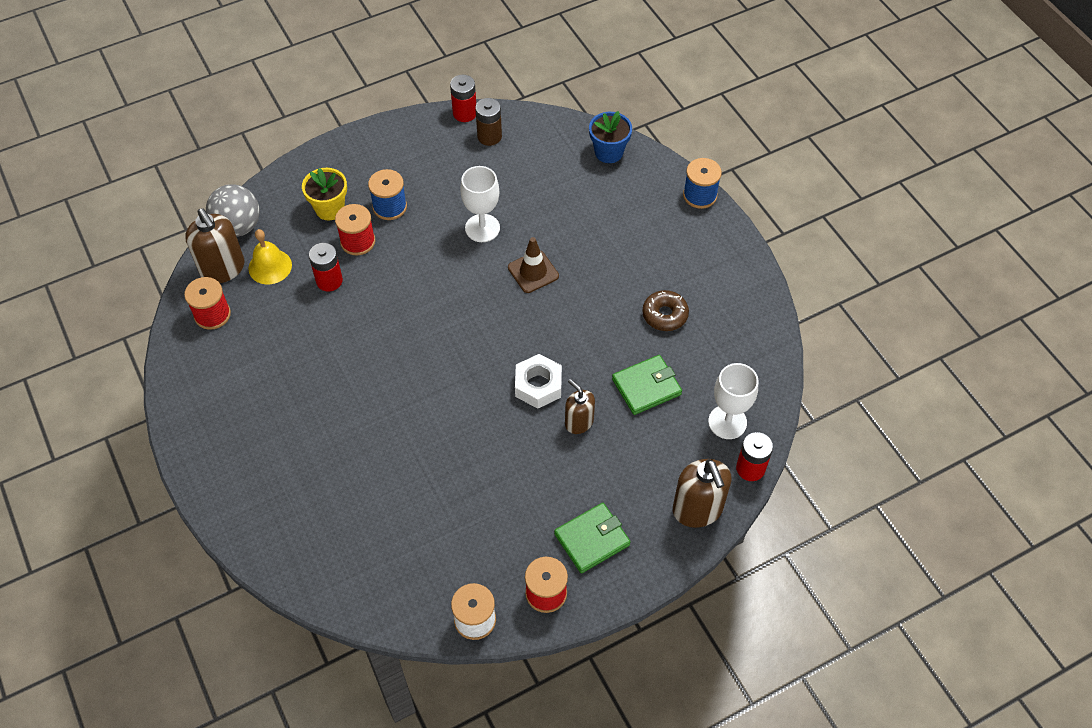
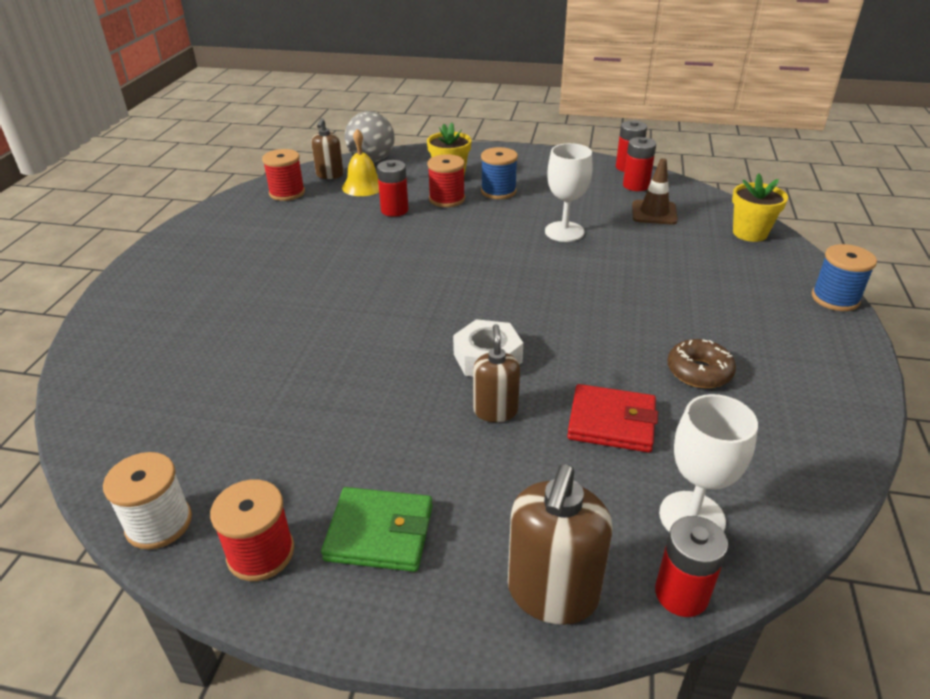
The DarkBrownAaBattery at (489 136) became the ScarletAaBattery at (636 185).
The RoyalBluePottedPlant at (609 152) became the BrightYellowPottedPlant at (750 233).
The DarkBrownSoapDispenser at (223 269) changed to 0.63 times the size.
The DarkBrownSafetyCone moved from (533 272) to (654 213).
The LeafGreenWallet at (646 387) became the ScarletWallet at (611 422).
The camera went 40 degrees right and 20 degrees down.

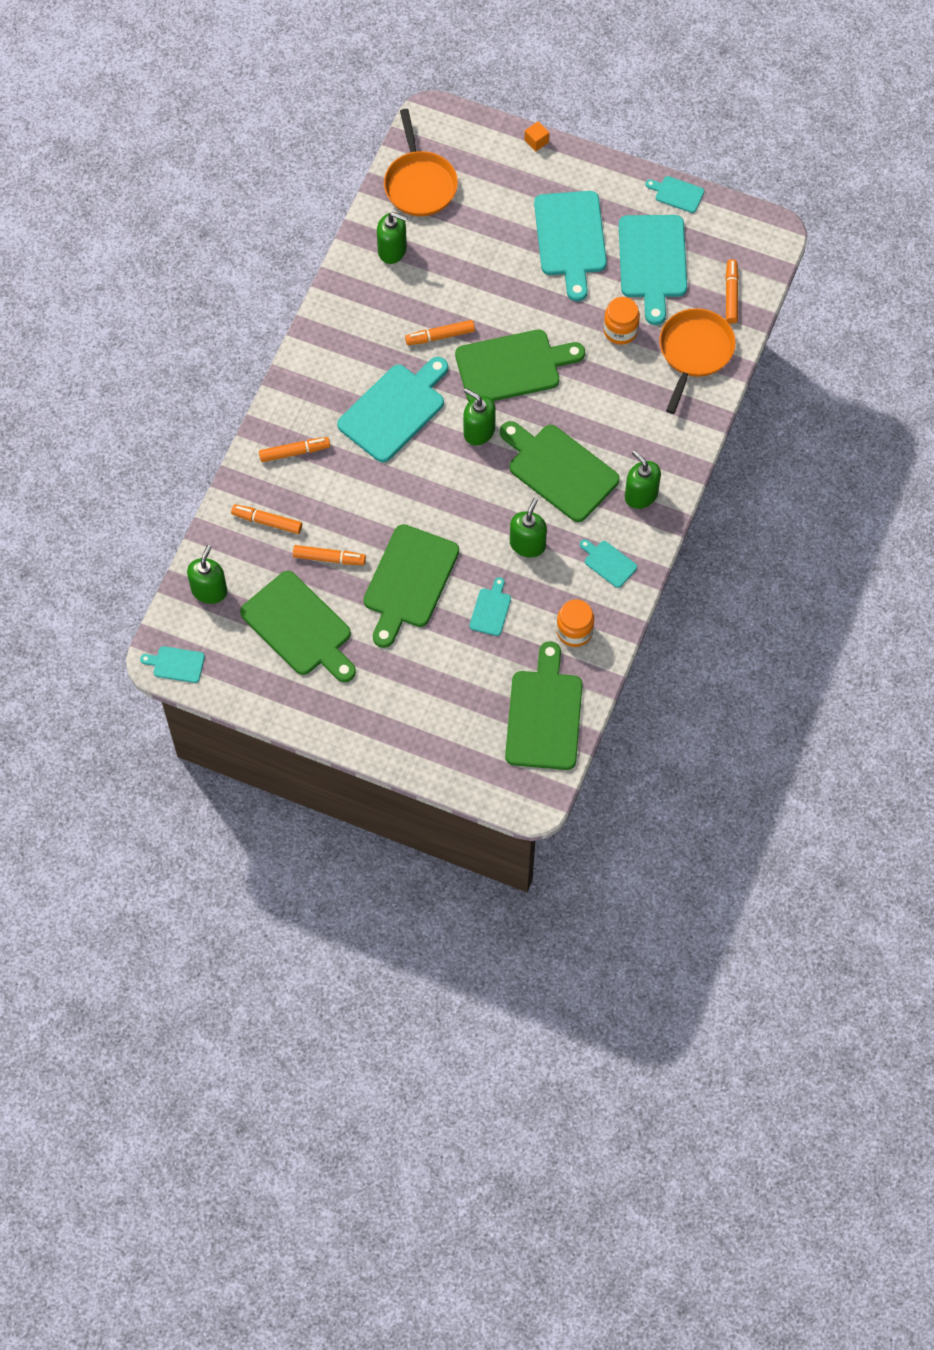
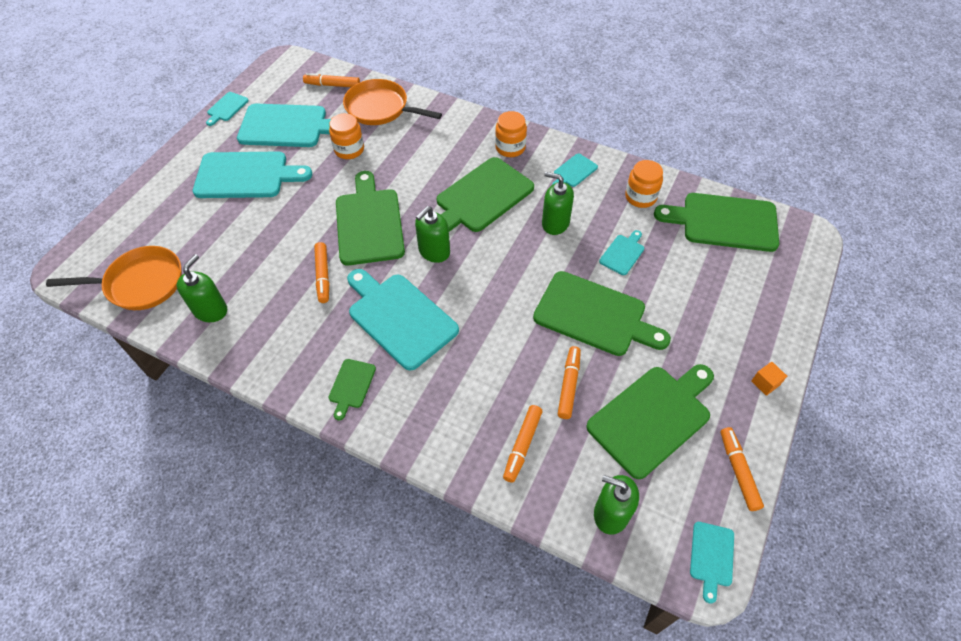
The OrangeSolidCube moved from (536 141) to (765 383).
The OrangeMarkerPen moved from (294 452) to (738 471).
The LeafGreenSoapDispenser at (641 495) was replaced by the OrangeJamJar at (510 148).
The TurquoiseChoppingBoard at (491 610) turned 105 degrees clockwise.
The LeafGreenChoppingBoard at (351 386) appeared.
The camera went 85 degrees left and 10 degrees down.

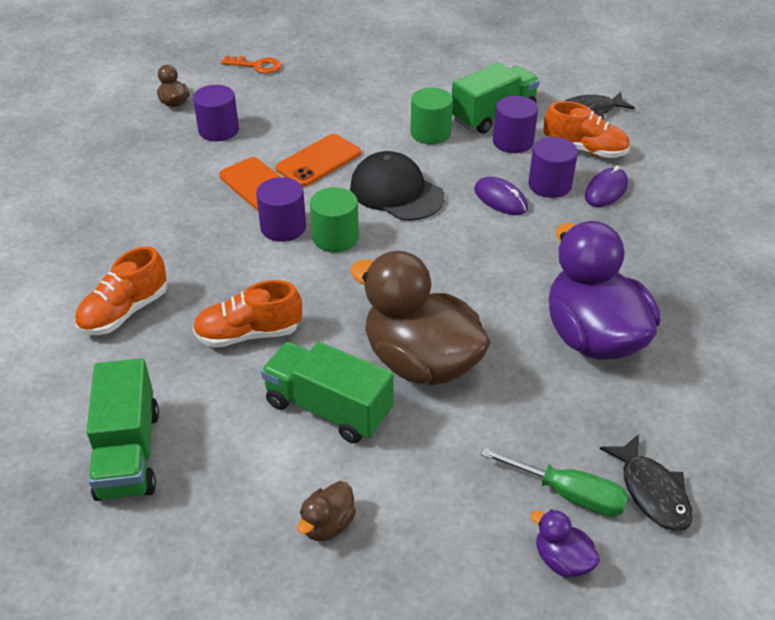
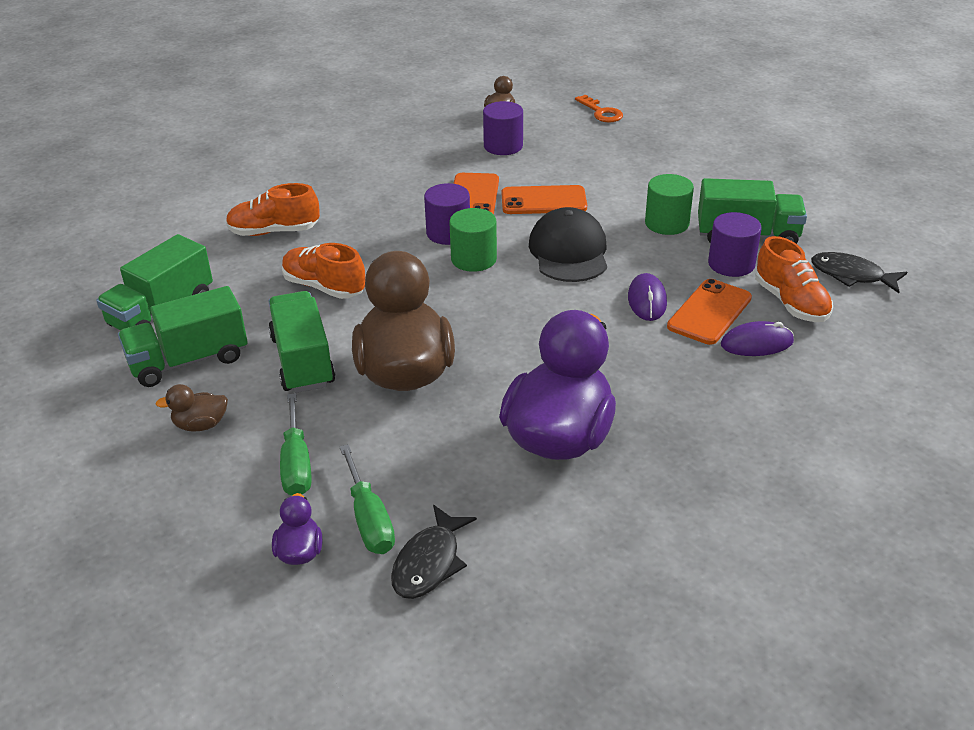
The RoyalPurpleSolidCylinder at (550 185) was replaced by the OrangePhone at (709 312).
The LeafGreenToyTruck at (189 360) appeared.
The LeafGreenScrewdriver at (296 464) appeared.
The camera went 45 degrees right and 5 degrees down.

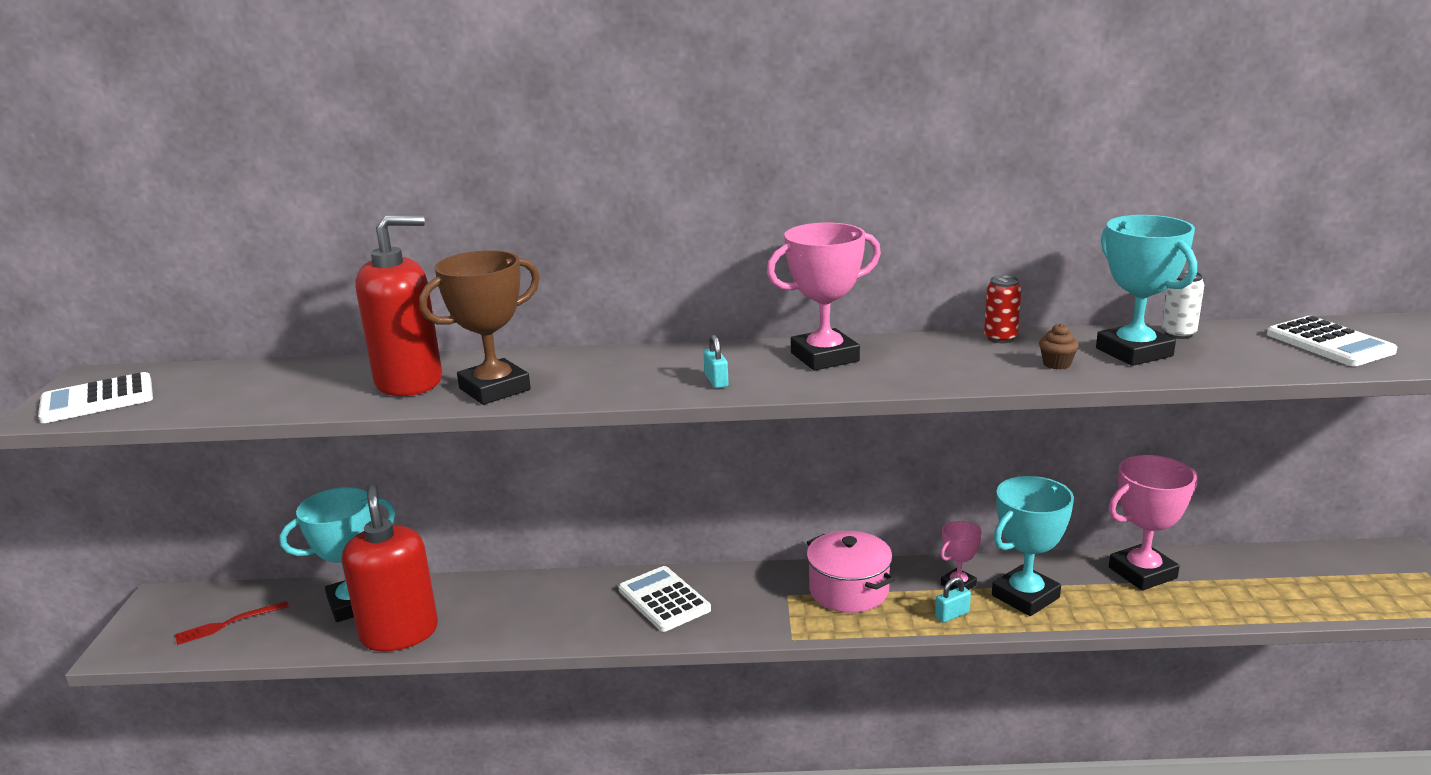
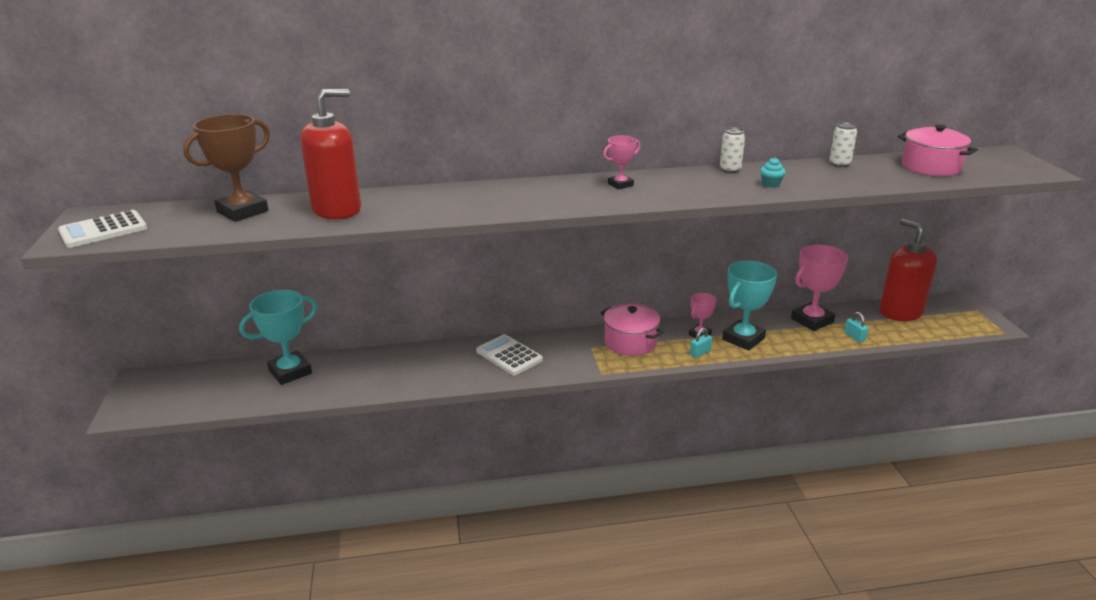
The TurquoiseAwardCup at (1134 352) disappeared.
The RosyAwardCup at (824 357) changed to 0.54 times the size.
The DarkBrownAwardCup moved from (494 389) to (242 211).
The ScarletCan at (1000 338) became the PureWhiteCan at (730 169).
The PureWhiteAddingMachine at (1329 343) was replaced by the RosyPot at (930 167).
The DarkBrownMuffin at (1056 364) became the TurquoiseMuffin at (771 184).
The TurquoiseSmallLock moved from (716 381) to (854 337).
The ScarletSoapDispenser moved from (399 633) to (900 312).
The ScarletTableFork at (228 624) disappeared.
The camera went 10 degrees left and 5 degrees up.

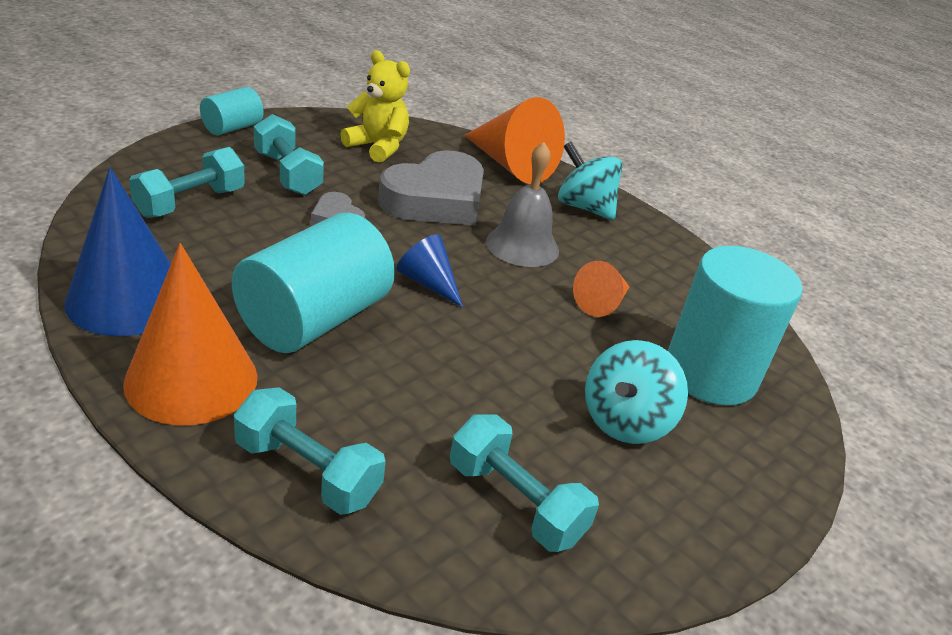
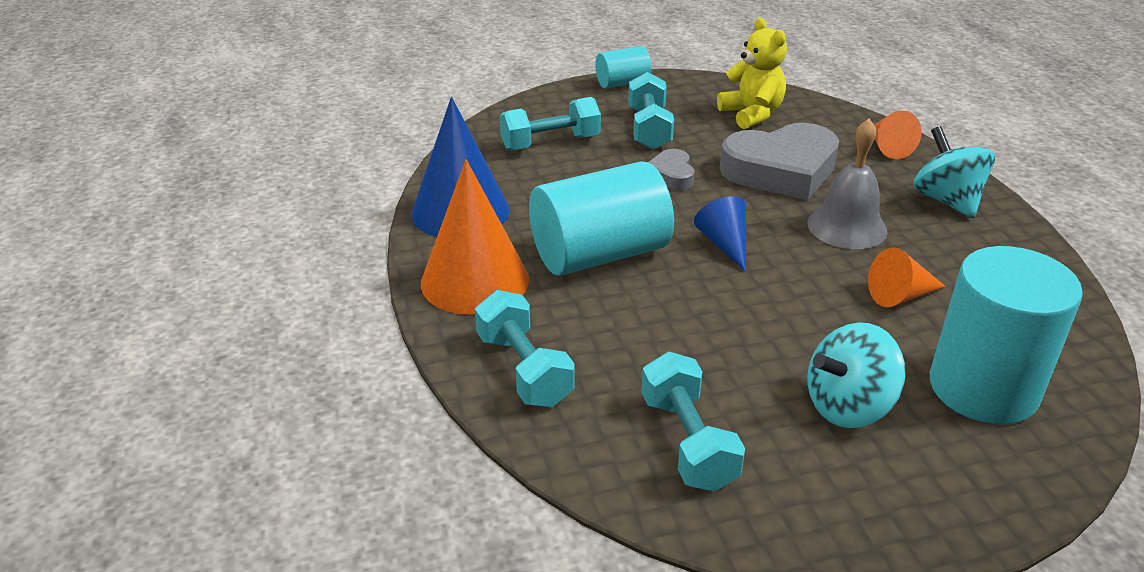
The OrangeCone at (511 165) changed to 0.54 times the size.
The camera went 35 degrees right and 0 degrees up.

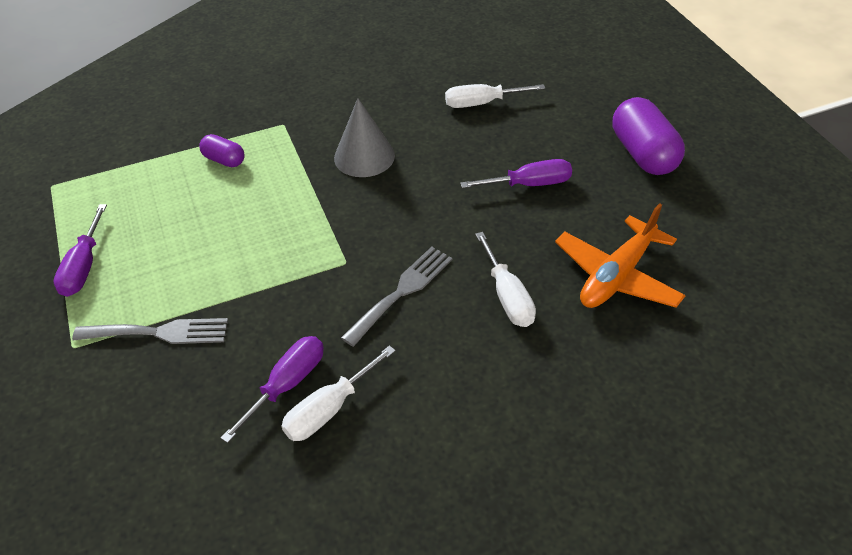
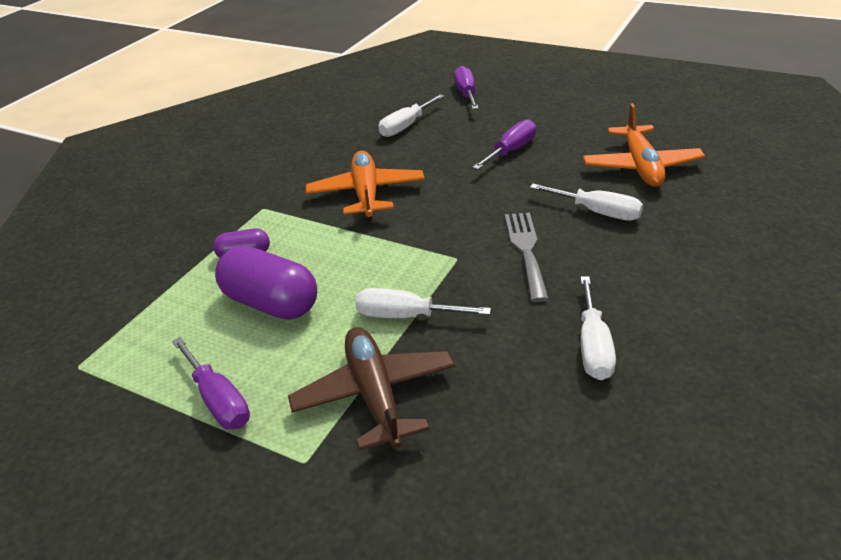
The RoyalPurplePill moved from (643 154) to (271 303).
The GreyCone at (364 156) was replaced by the OrangeToyPlane at (366 194).
The GreyTableFork at (159 332) was replaced by the DarkBrownToyPlane at (375 395).
The RoyalPurpleScrewdriver moved from (287 384) to (466 94).
The PureWhiteScrewdriver at (406 316) appeared.
The camera went 40 degrees left and 10 degrees down.

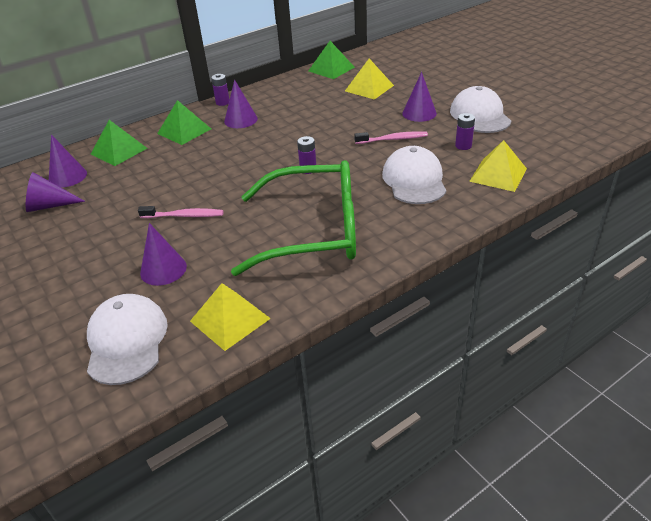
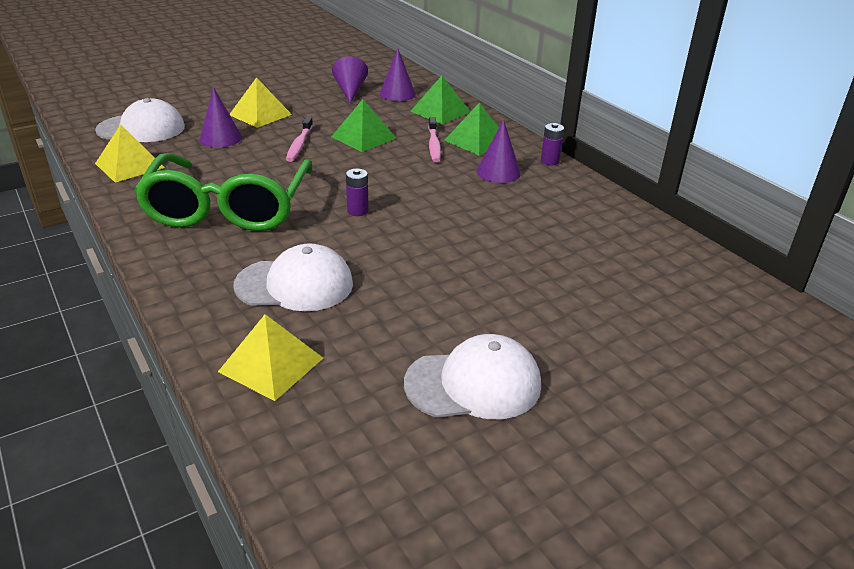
The LeafGreenPyramid moved from (331 69) to (363 137).
The BrightYellowPyramid moved from (369 88) to (260 114).
The RoyalPurpleCone at (419 113) disappeared.
The RoyalPurpleAaBattery at (463 146) disappeared.
The RosyToothBrush moved from (393 139) to (434 145).
The camera went 90 degrees right and 5 degrees down.

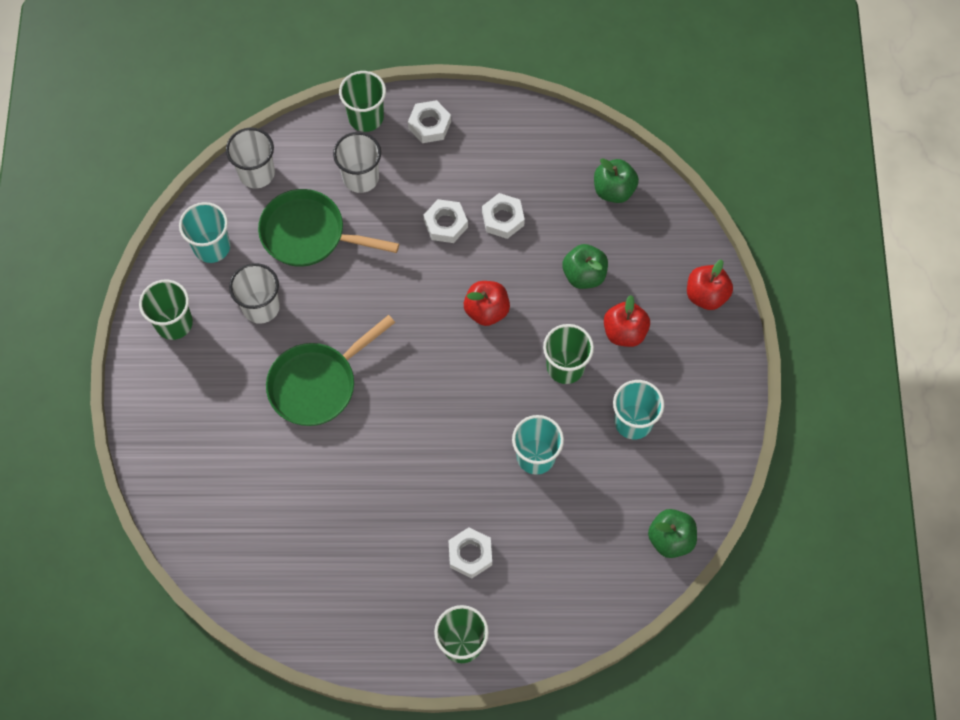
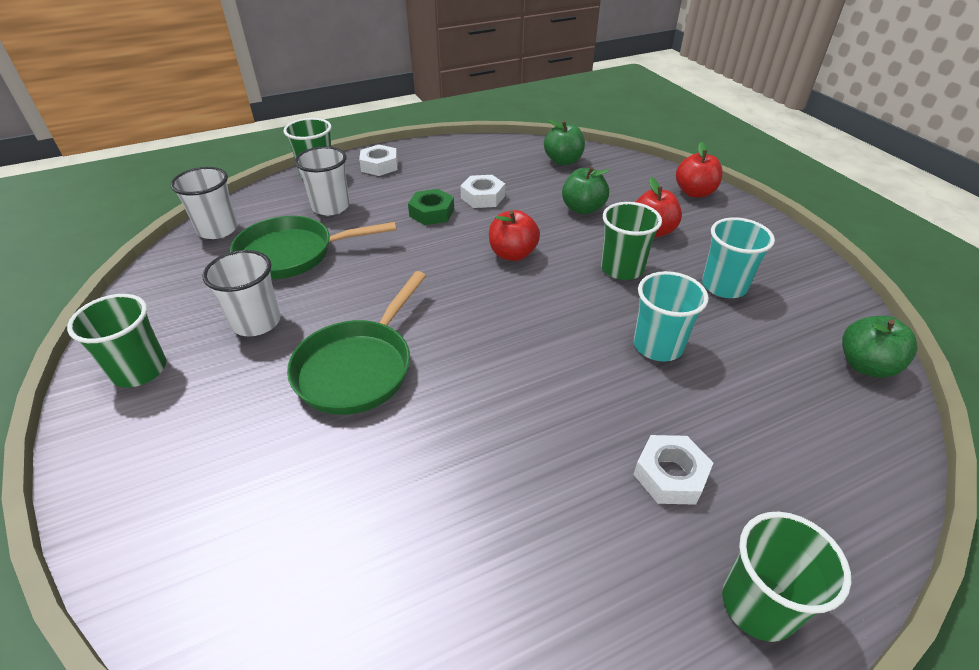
The PureWhiteHexNut at (445 224) became the LeafGreenHexNut at (432 213).
The TurquoiseCup at (212 247) disappeared.
The camera went 25 degrees left and 25 degrees down.

